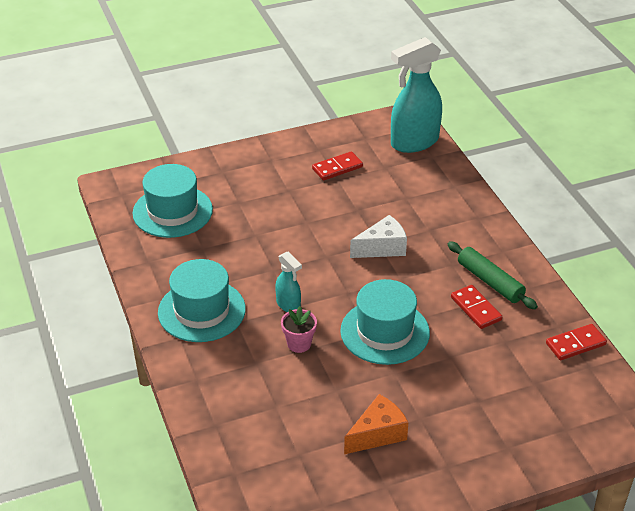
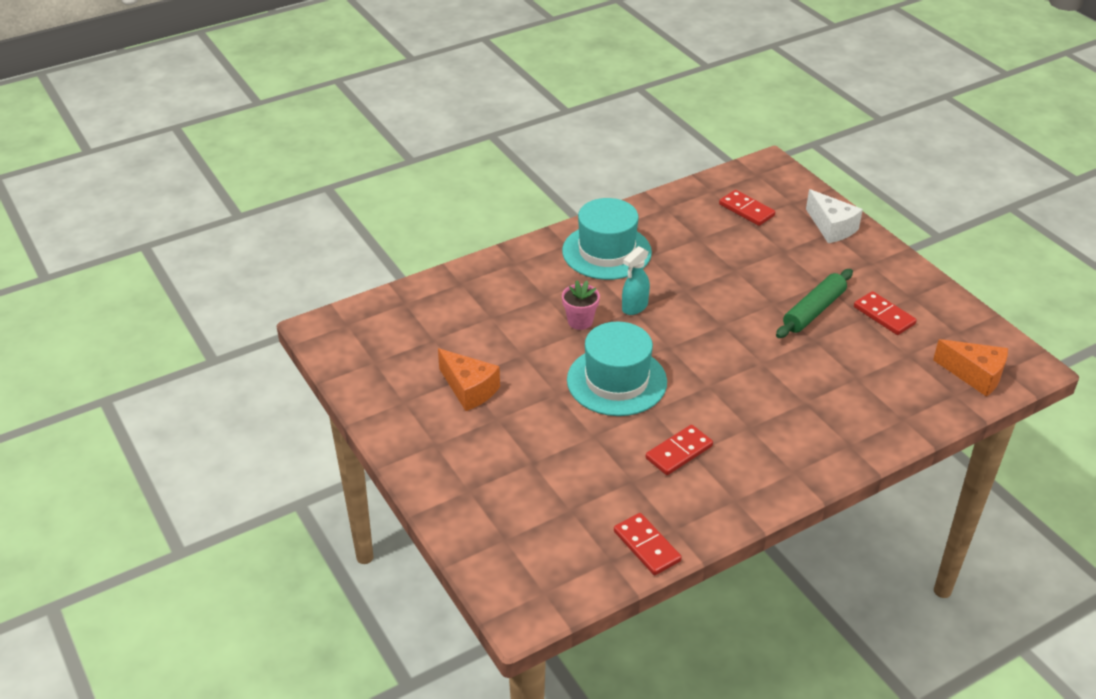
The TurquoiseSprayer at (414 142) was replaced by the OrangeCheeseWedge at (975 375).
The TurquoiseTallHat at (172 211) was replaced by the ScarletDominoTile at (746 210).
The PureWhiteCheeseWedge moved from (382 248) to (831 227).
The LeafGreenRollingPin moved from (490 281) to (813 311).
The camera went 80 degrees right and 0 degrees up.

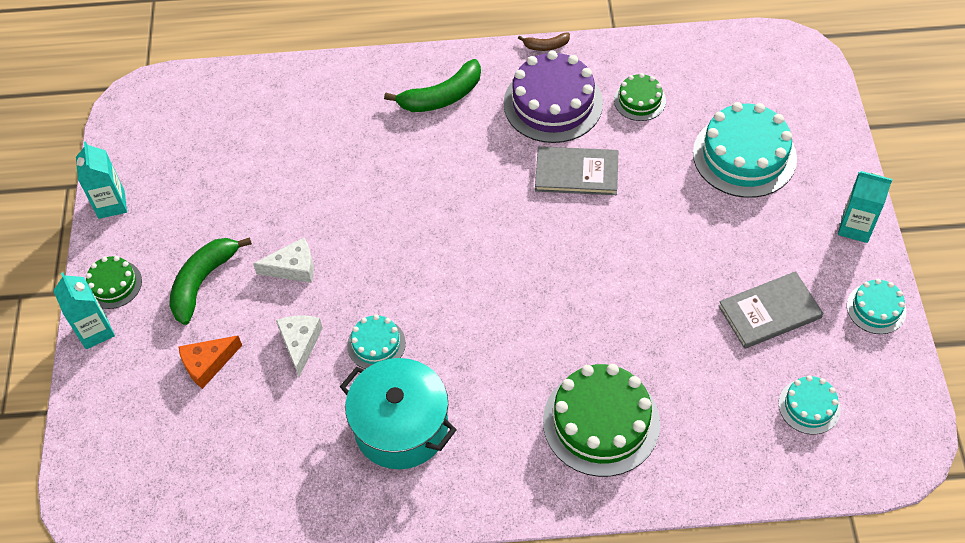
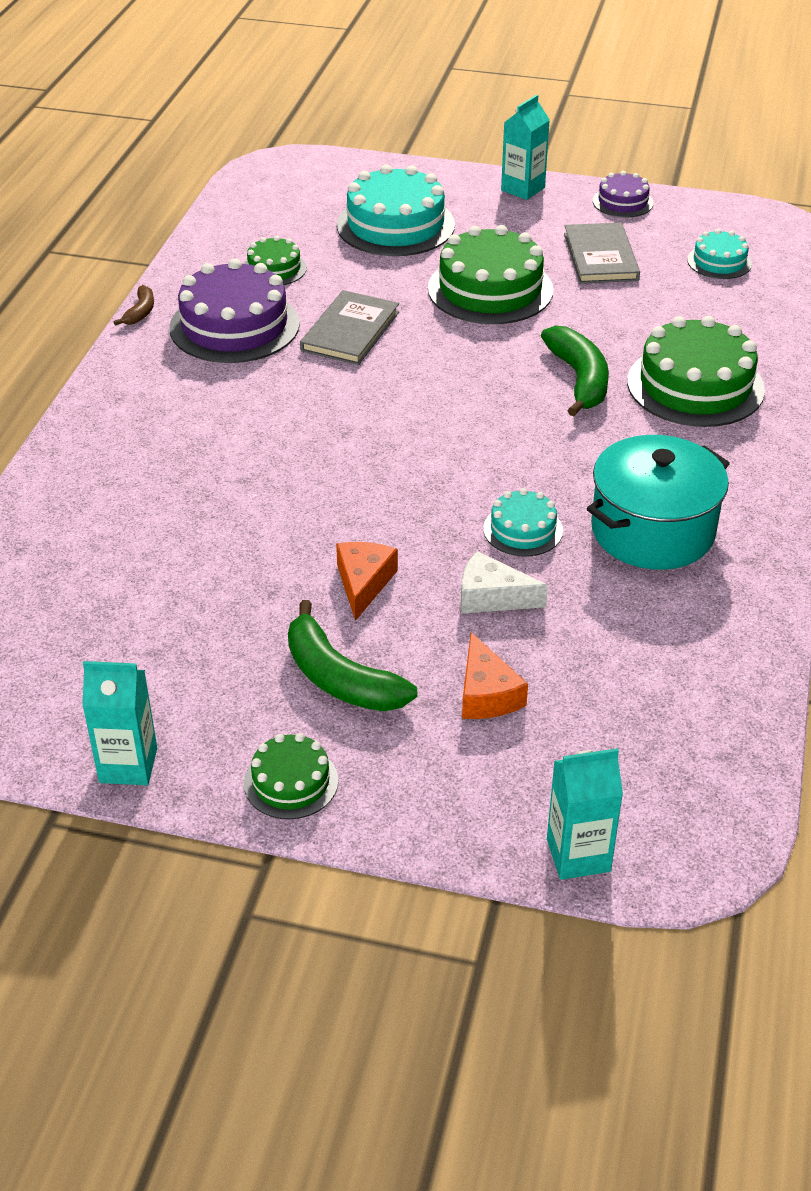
The LeafGreenToyBanana moved from (442 97) to (579 379).
The PureWhiteCheeseWedge at (293 268) became the OrangeCheeseWedge at (363 583).
The TurquoiseCarton moved from (95 331) to (578 855).
The TurquoiseLayerCake at (876 308) became the RoyalPurpleLayerCake at (622 202).
The LeafGreenLayerCake at (490 289) appeared.
The camera went 75 degrees left and 15 degrees down.

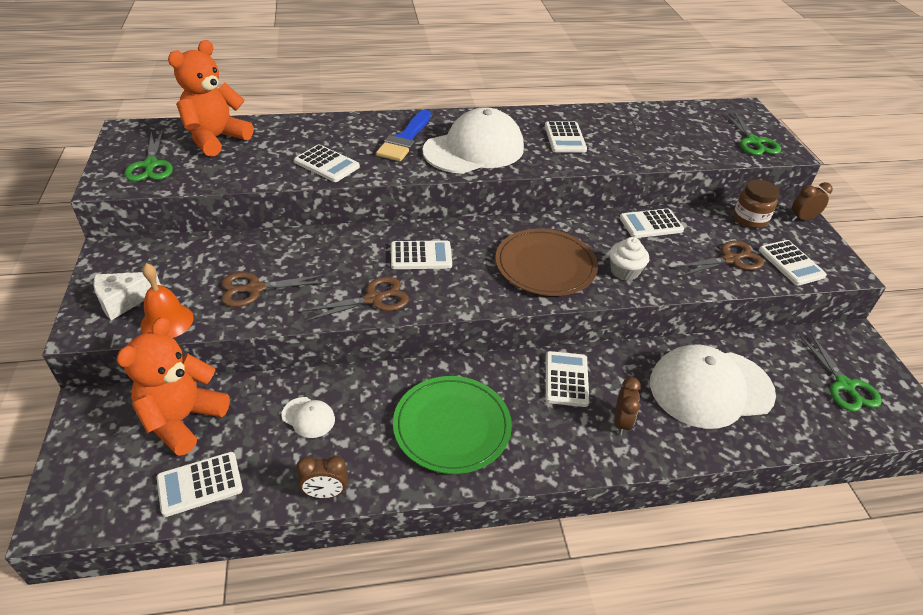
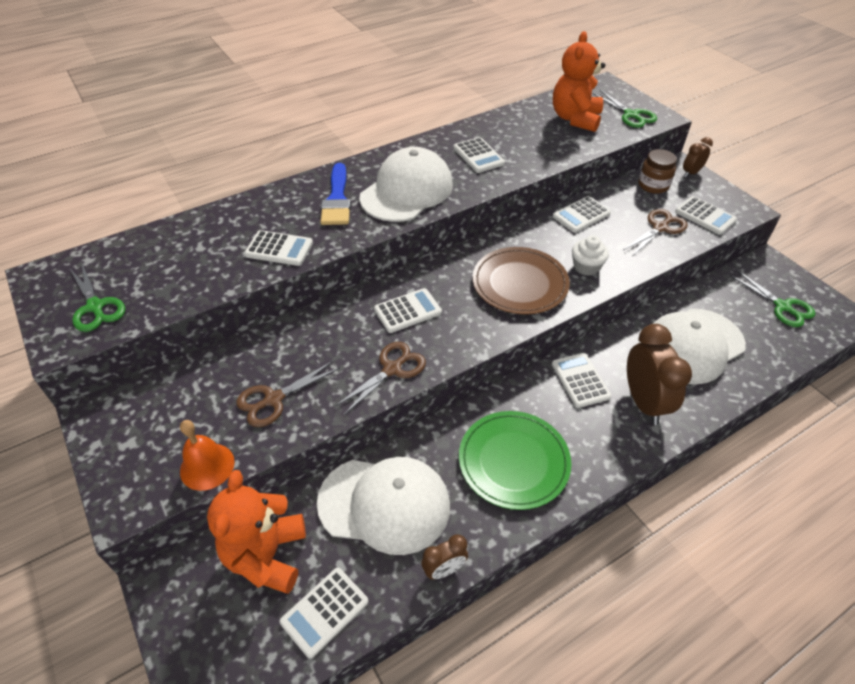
The OrangeTeddy moved from (216 139) to (575 119).
The PureWhiteCheeseWedge at (123 301) disappeared.
The DarkBrownBedsideClock at (621 422) changed to 1.89 times the size.
The PureWhitePeakedCap at (308 417) changed to 2.41 times the size.
The camera went 20 degrees left and 5 degrees up.

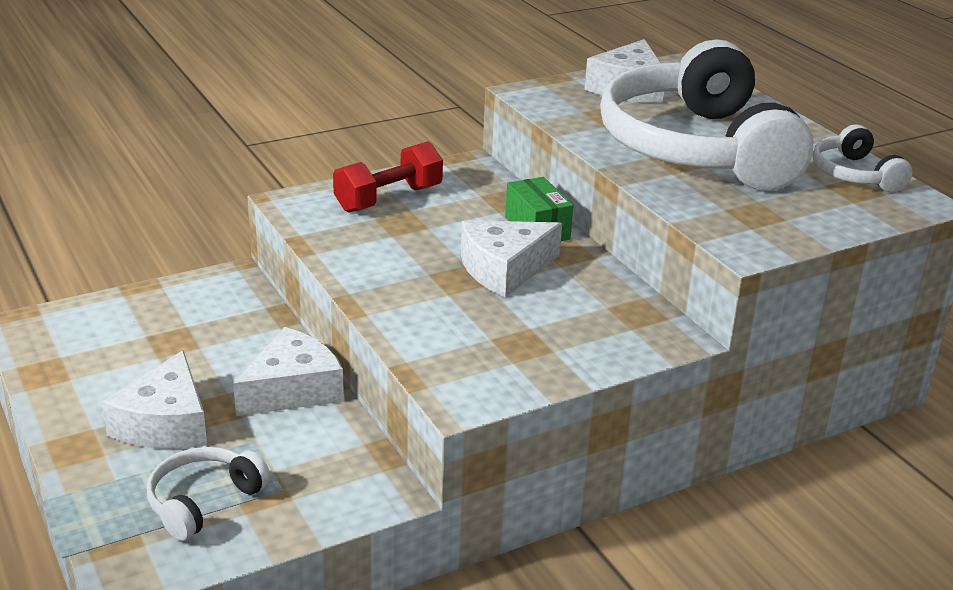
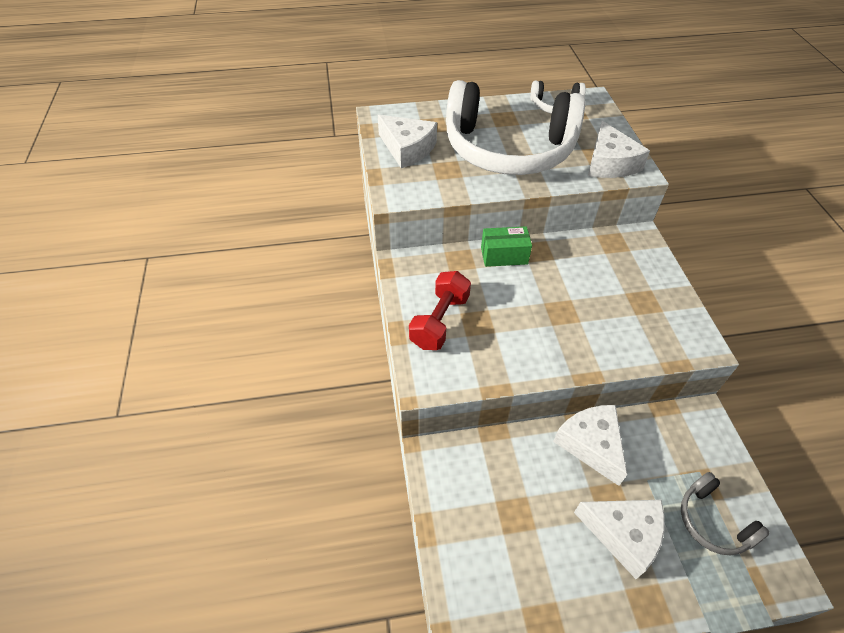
The ScarletFreeWeight at (388 199) turned 45 degrees clockwise.
The PureWhiteCheeseWedge moved from (504 269) to (609 163).
The PureWhiteHeadphones at (203 501) became the GreyHeadphones at (713 521).
The camera went 70 degrees left and 20 degrees up.

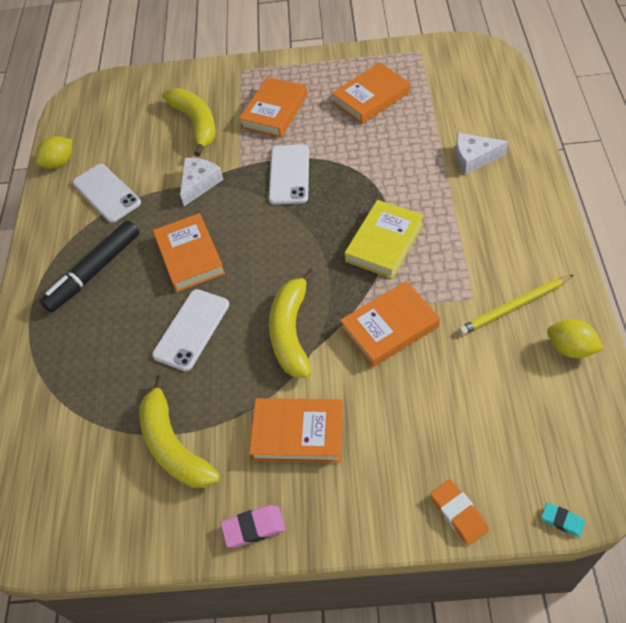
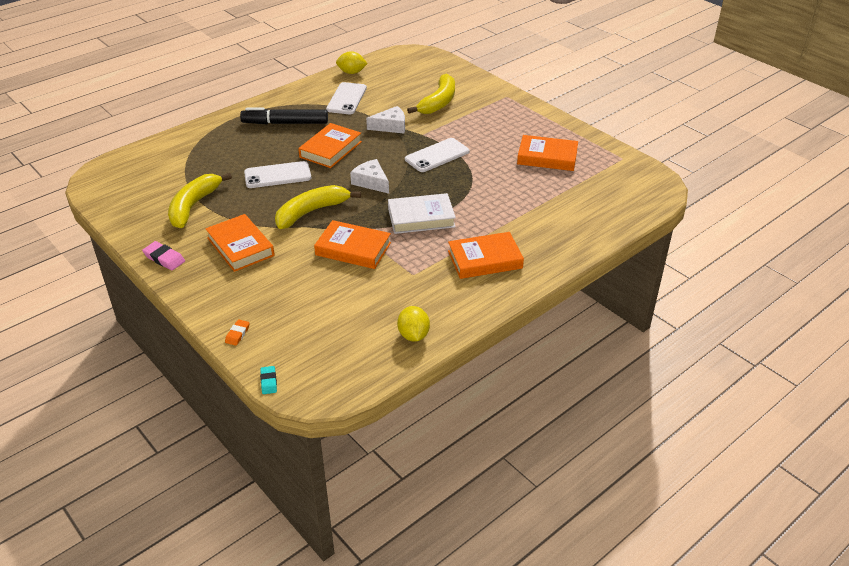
The OrangeHardcover moved from (274 111) to (485 259).
The PureWhiteCheeseWedge moved from (474 158) to (371 182).
The BrightYellowHardcover at (384 243) became the PureWhiteHardcover at (421 218).
The BrightYellowPencil at (514 306) disappeared.
The OrangeGumEraser at (458 513) changed to 0.65 times the size.
The camera went 45 degrees right and 15 degrees down.

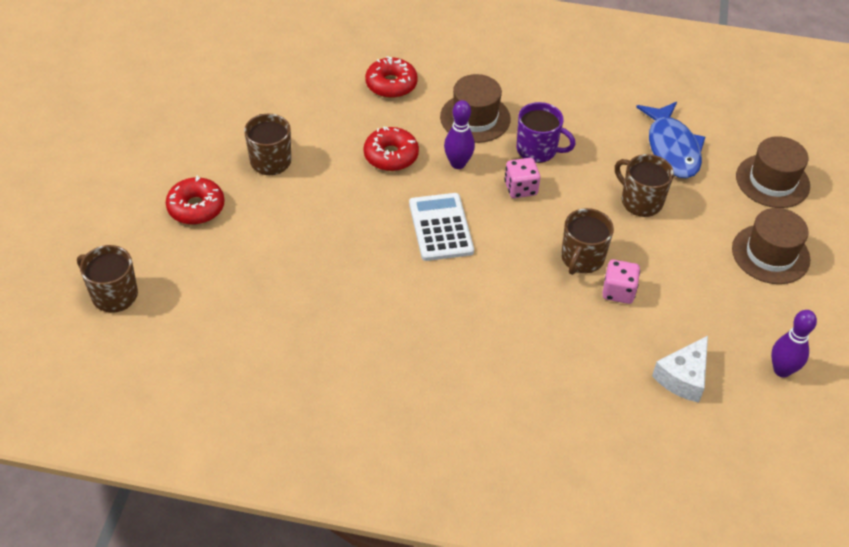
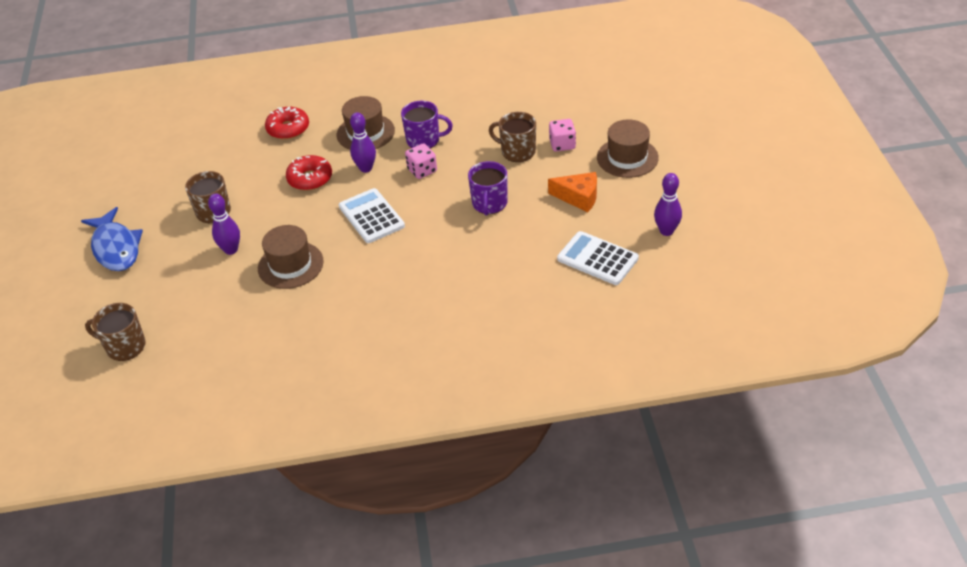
The RoyalBlueToyFish moved from (672 148) to (116 248).
The DarkBrownTallHat moved from (772 181) to (290 265).
The ScarletDoughnut at (196 207) disappeared.
The DarkBrownTeaMug at (582 258) became the RoyalPurpleTeaMug at (489 204).
The RosyDice moved from (618 291) to (562 144).
The PureWhiteCheeseWedge at (683 377) was replaced by the PureWhiteAddingMachine at (597 259).
The OrangeCheeseWedge at (578 197) appeared.
The RoyalPurpleBowlingPin at (231 250) appeared.
The camera went 15 degrees left and 5 degrees down.

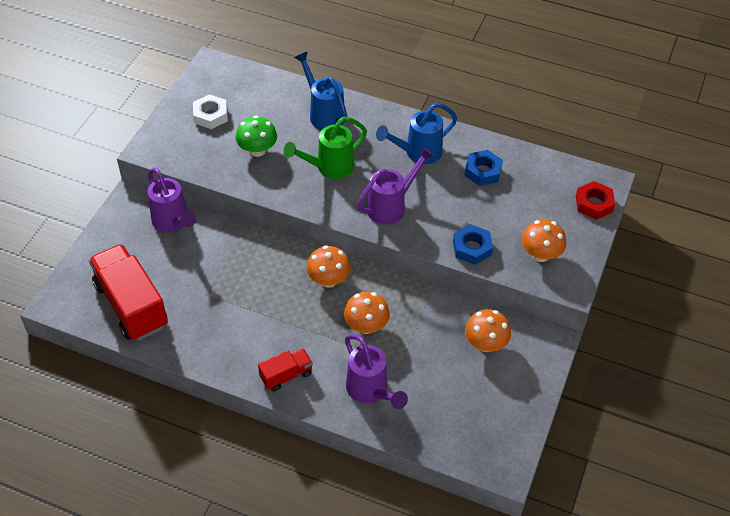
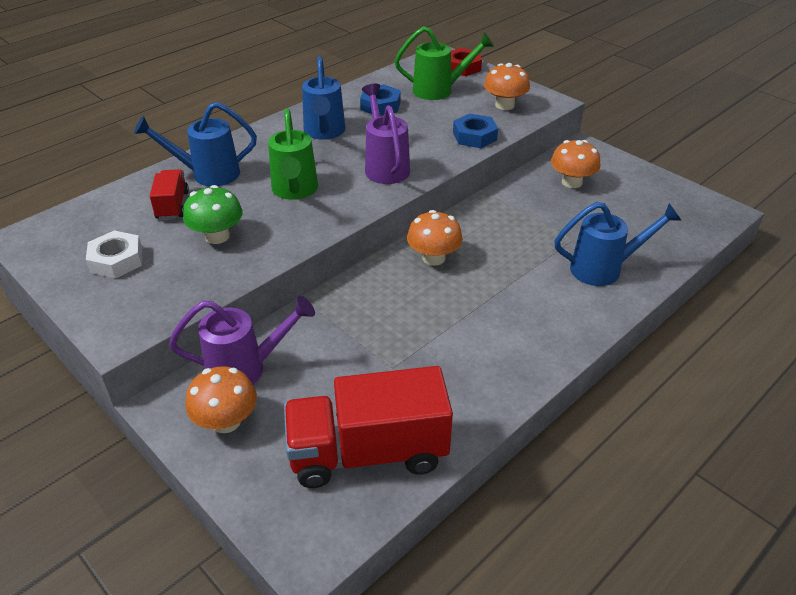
The OrangeToadstool moved from (366 325) to (226 421).
The RoyalPurpleWateringCan at (370 391) became the RoyalBlueWateringCan at (604 269).
The ScarletToyTruck moved from (286 375) to (172 205).
The LeafGreenWateringCan at (440 90) appeared.
The camera went 65 degrees left and 10 degrees down.

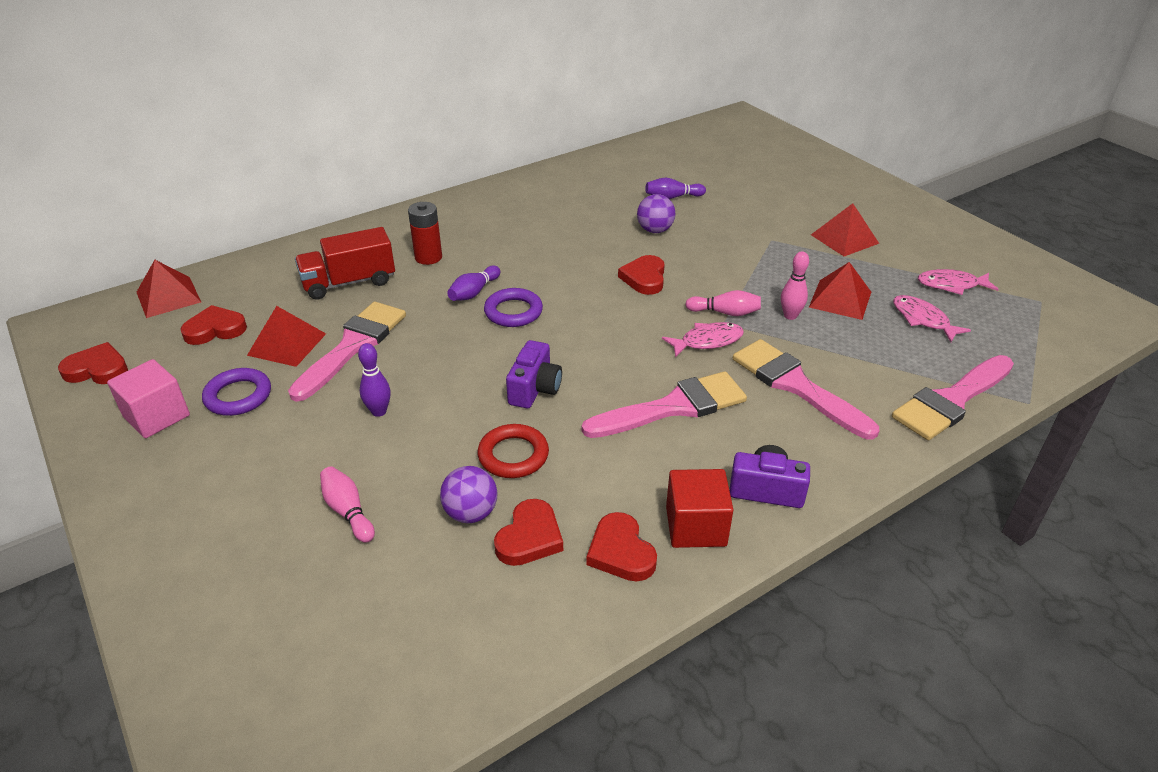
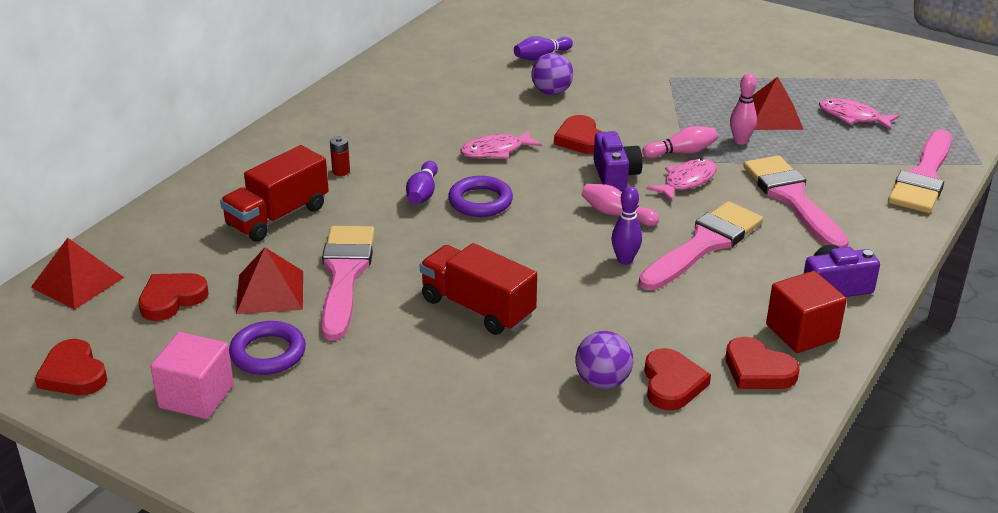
The ScarletAaBattery at (428 257) changed to 0.56 times the size.
The ScarletPyramid at (844 239) disappeared.
The RosyToyFish moved from (951 285) to (496 151).
The RosyBrush at (796 386) turned 45 degrees clockwise.
The RoyalPurplePhotoCamera moved from (534 389) to (615 176).
The ScarletHeart at (97 369) turned 105 degrees counterclockwise.
The RoyalPurpleBowlingPin moved from (379 411) to (625 260).
The ScarletRing at (513 455) disappeared.
The RosyBowlingPin moved from (348 511) to (616 214).
The ScarletToyTruck at (477 308) appeared.
The camera went 25 degrees left and 5 degrees down.

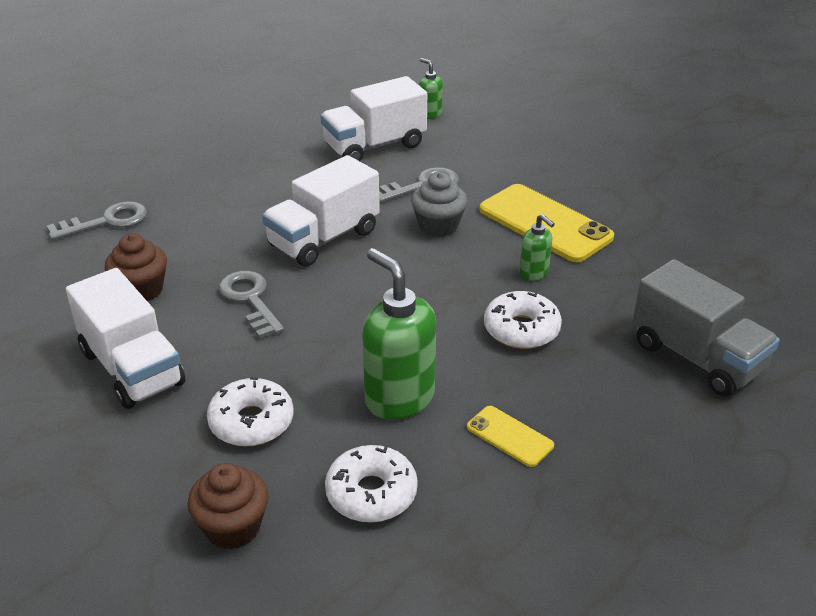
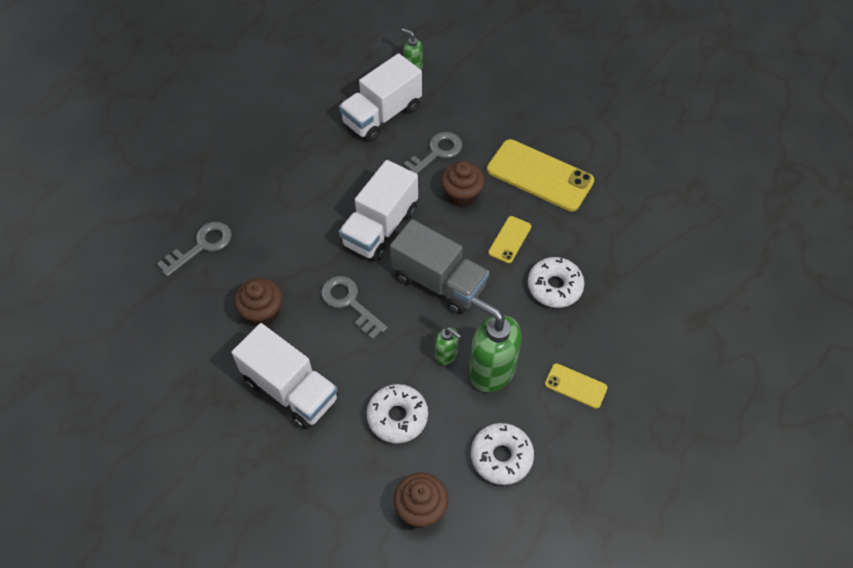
The GreyMuffin at (438 226) became the DarkBrownMuffin at (462 195).
The LeafGreenSoapDispenser moved from (534 273) to (446 355).
The GreyToyTruck moved from (697 357) to (439 282).
The BrightYellowPhone at (510 239) appeared.
The camera went 15 degrees left and 20 degrees up.

